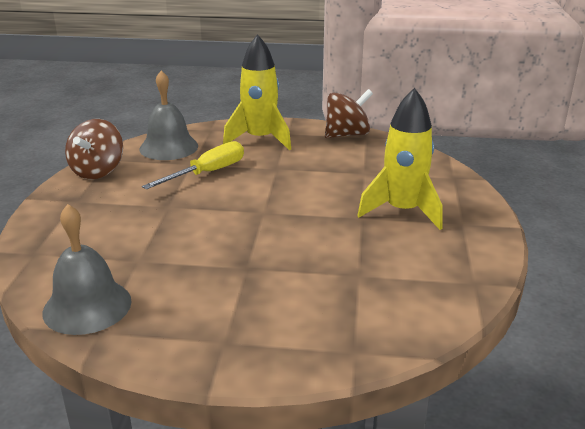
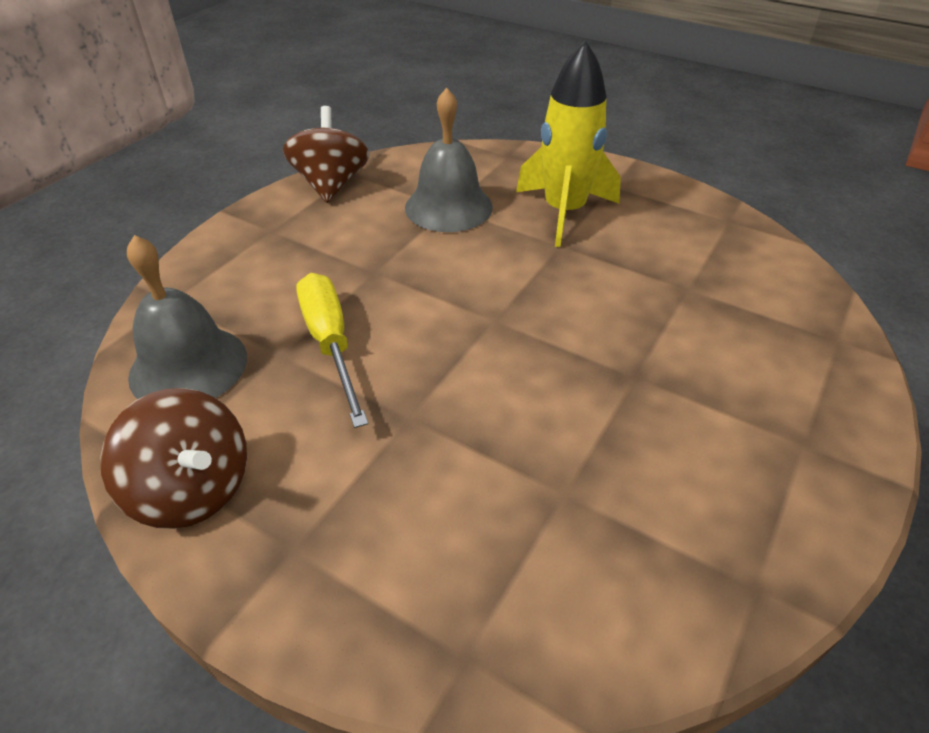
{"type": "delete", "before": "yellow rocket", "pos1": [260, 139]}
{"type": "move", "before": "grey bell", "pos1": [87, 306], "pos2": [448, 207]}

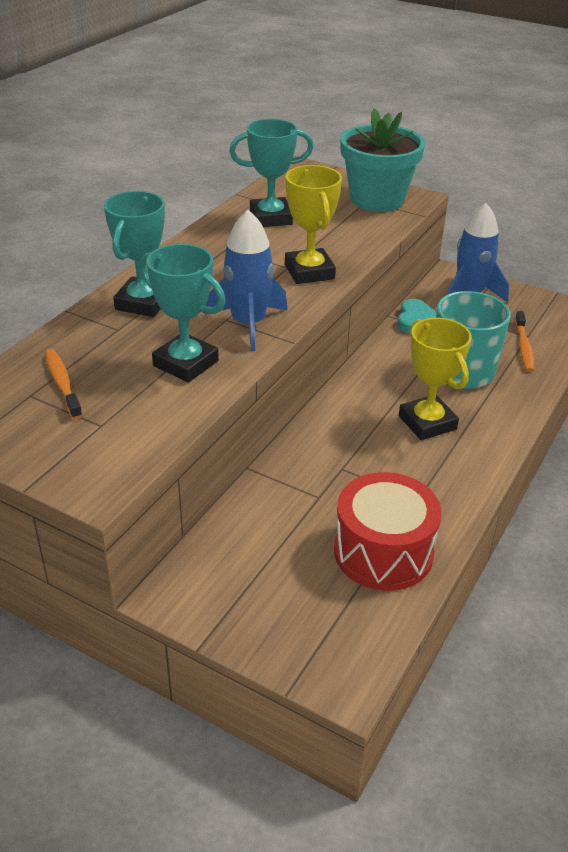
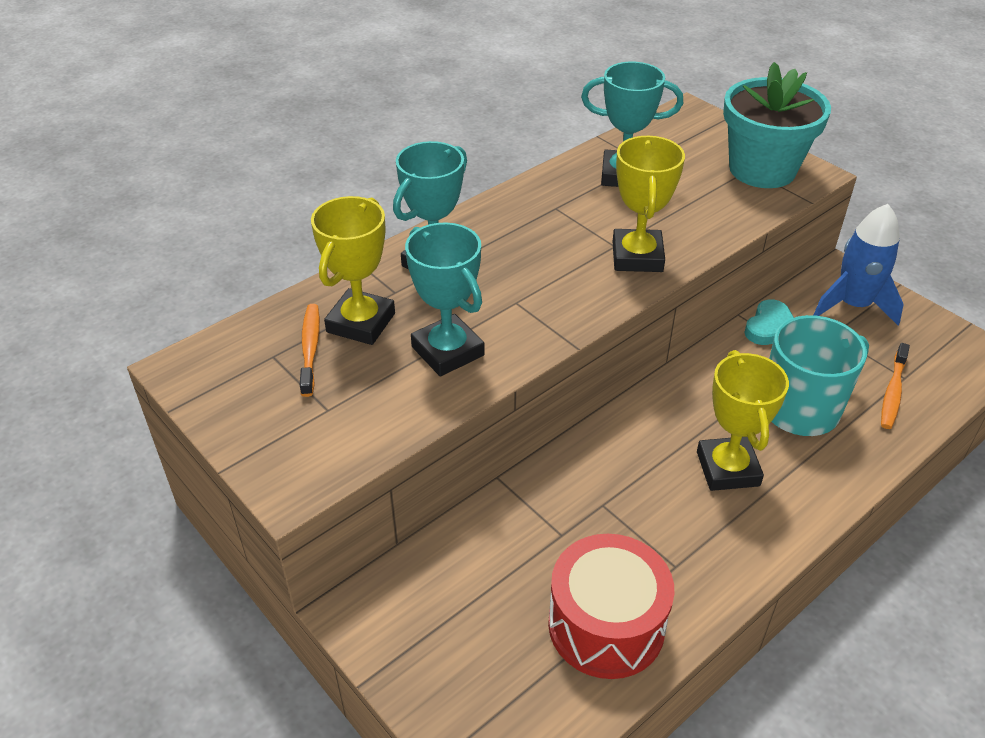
{"type": "delete", "before": "blue rocket", "pos1": [248, 324]}
{"type": "insert", "after": "yellow trophy", "pos2": [361, 323]}

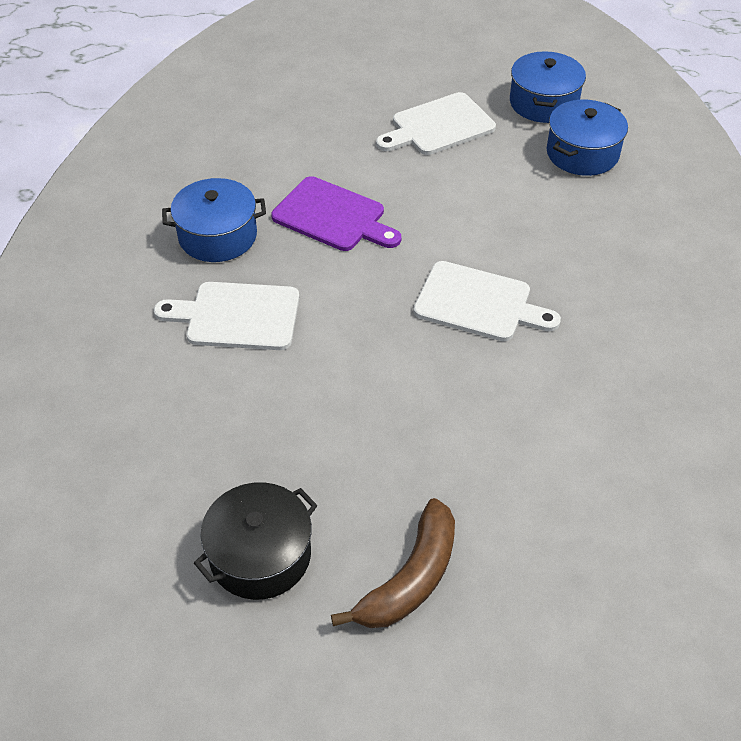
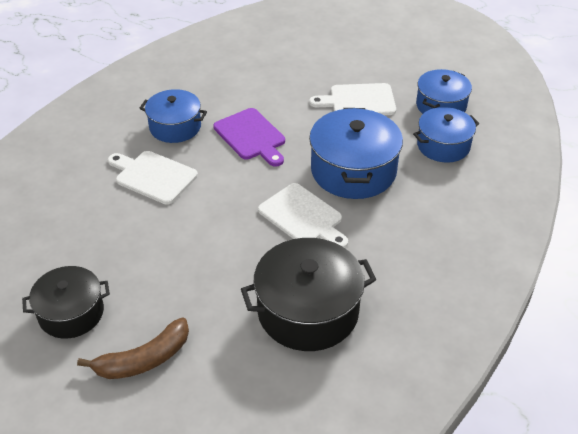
{"type": "insert", "after": "blue pot", "pos2": [353, 170]}
{"type": "insert", "after": "black pot", "pos2": [308, 311]}

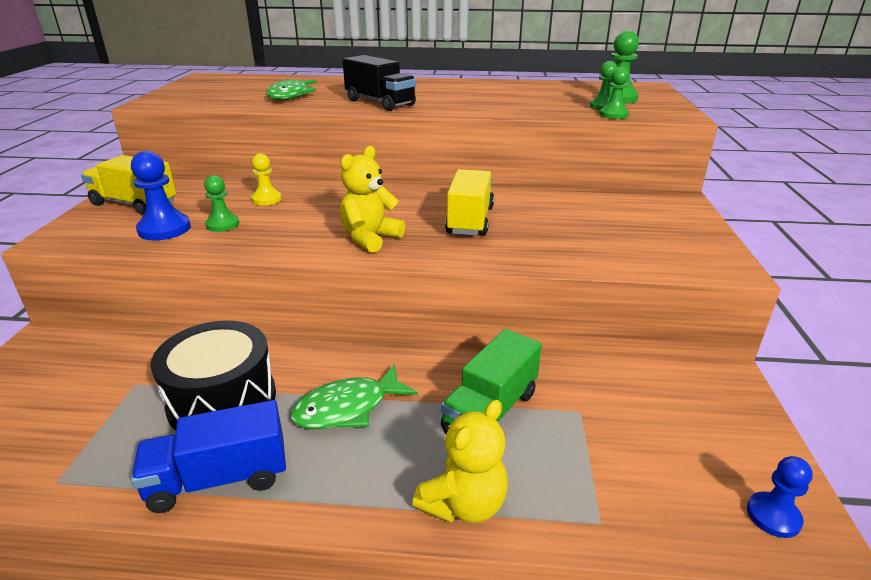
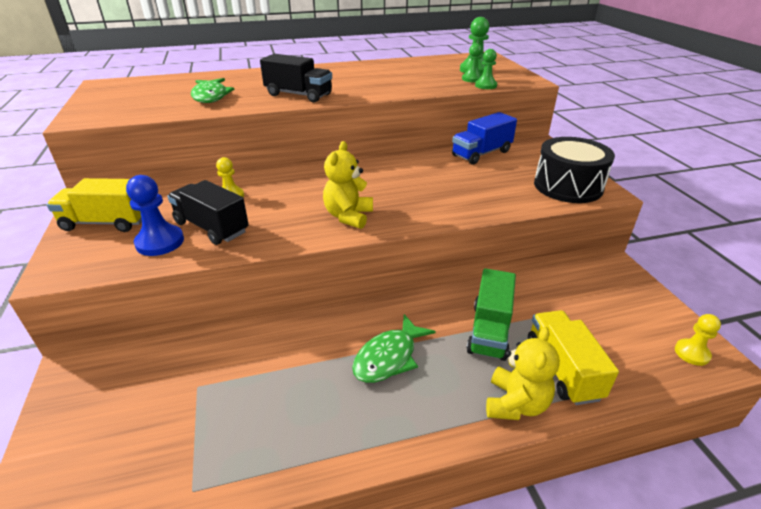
{"type": "move", "before": "yellow truck", "pos1": [470, 220], "pos2": [562, 369]}
{"type": "replace", "before": "green pawn", "after": "black truck", "pos1": [222, 224], "pos2": [211, 227]}
{"type": "move", "before": "black drum", "pos1": [222, 400], "pos2": [568, 186]}
{"type": "move", "before": "blue truck", "pos1": [219, 479], "pos2": [481, 153]}
{"type": "recolor", "before": "blue pawn", "after": "yellow pawn", "pos1": [773, 516], "pos2": [692, 353]}

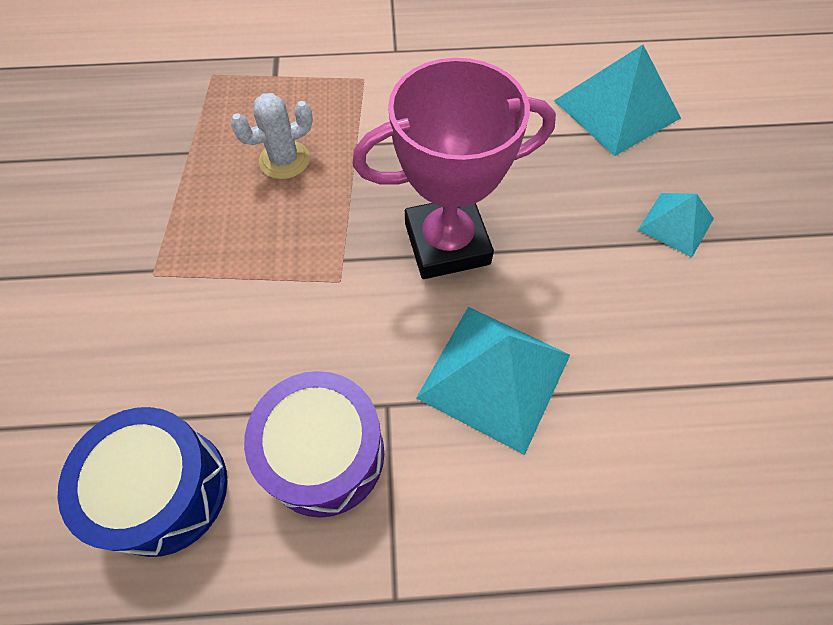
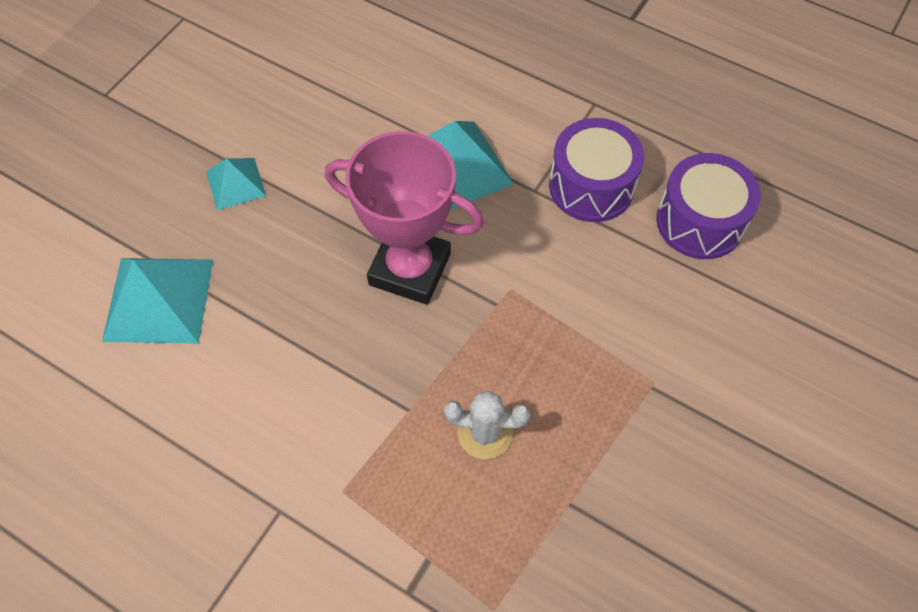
{"type": "recolor", "before": "blue drum", "after": "purple drum", "pos1": [165, 490], "pos2": [699, 221]}

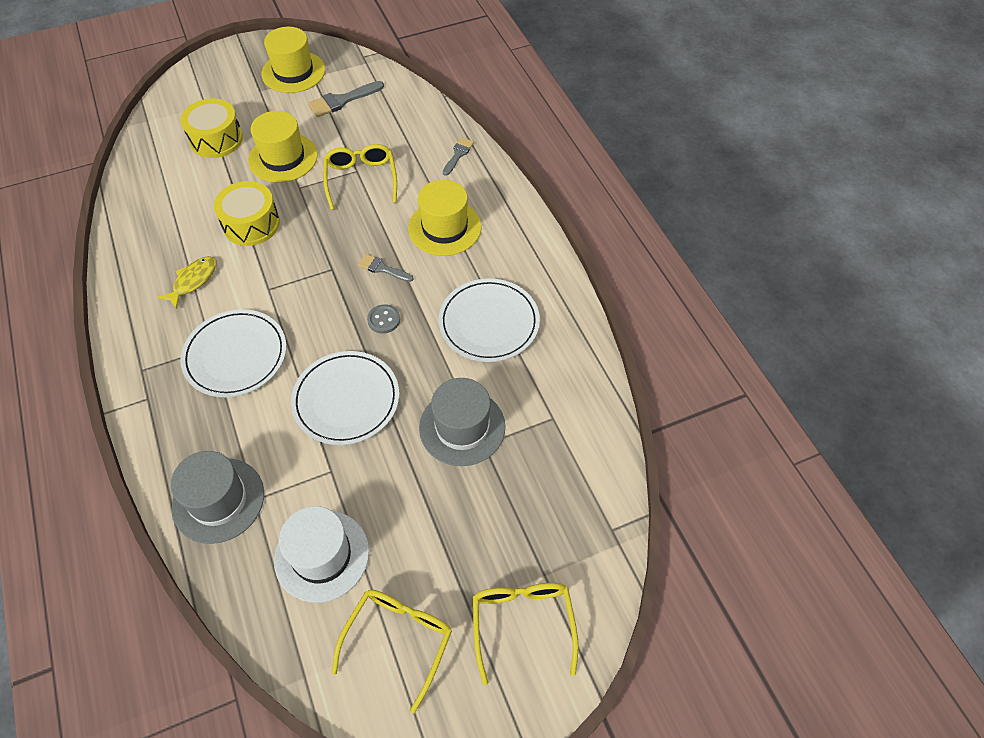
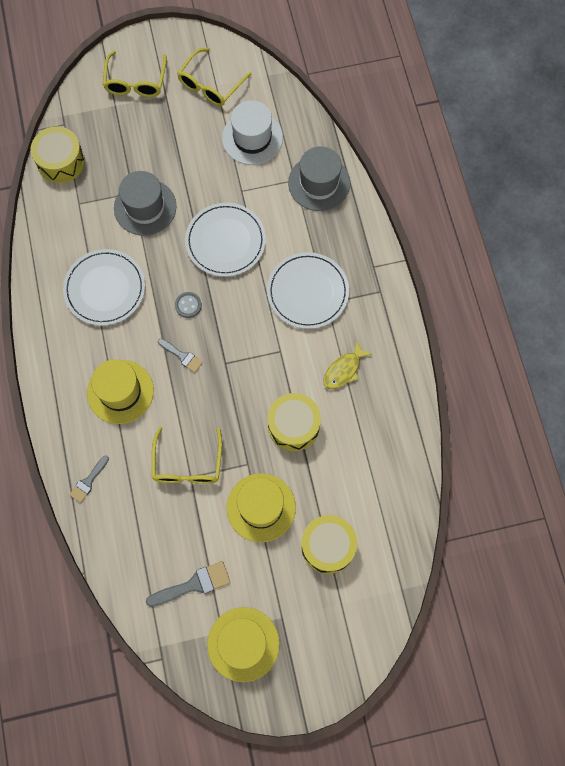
{"type": "insert", "after": "yellow drum", "pos2": [61, 161]}

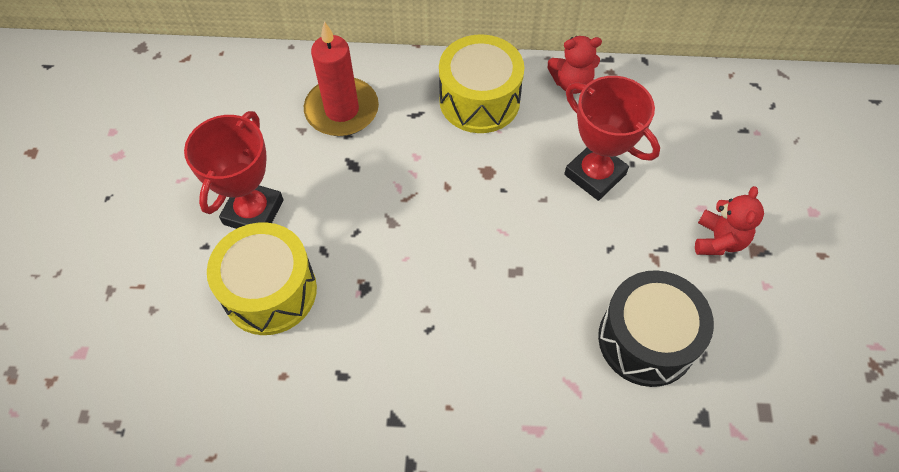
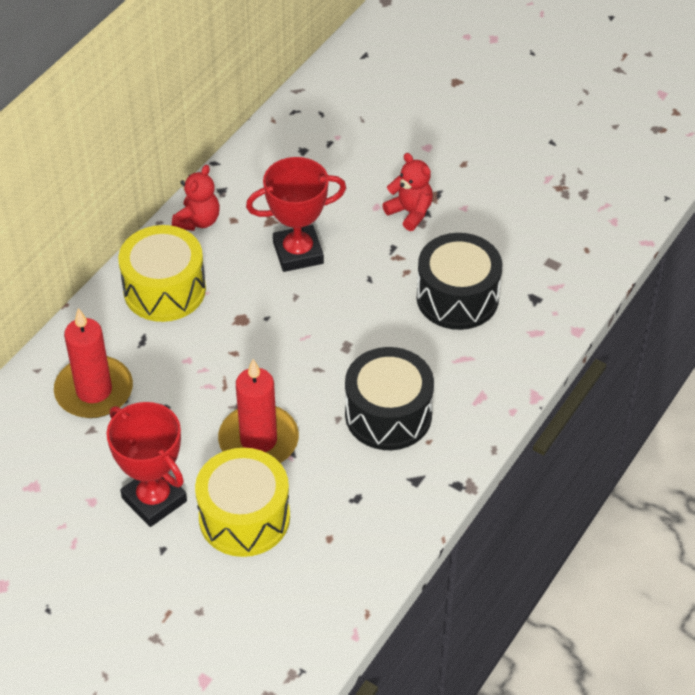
{"type": "insert", "after": "black drum", "pos2": [388, 414]}
{"type": "insert", "after": "red candle", "pos2": [258, 440]}

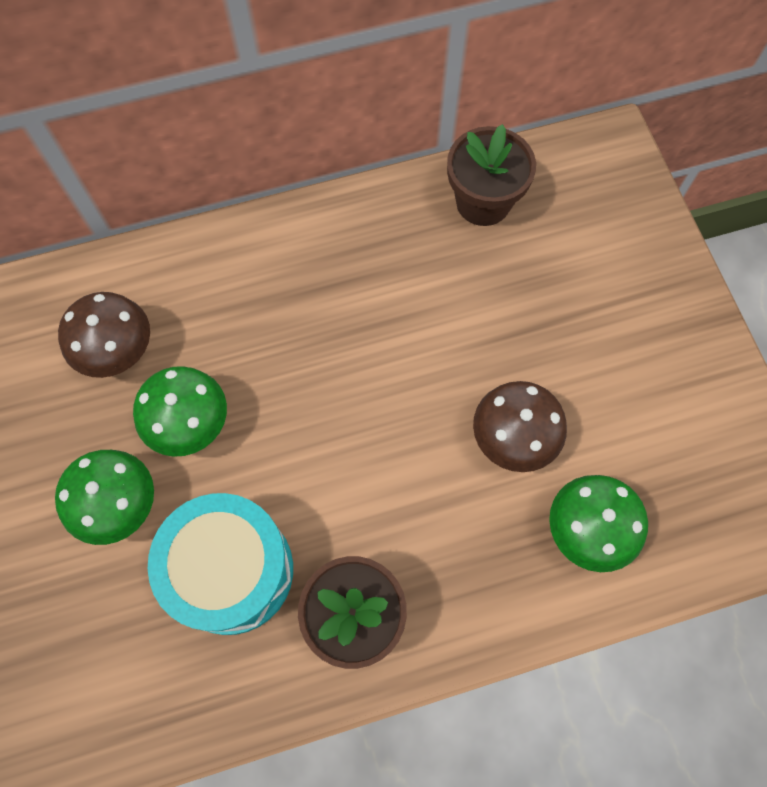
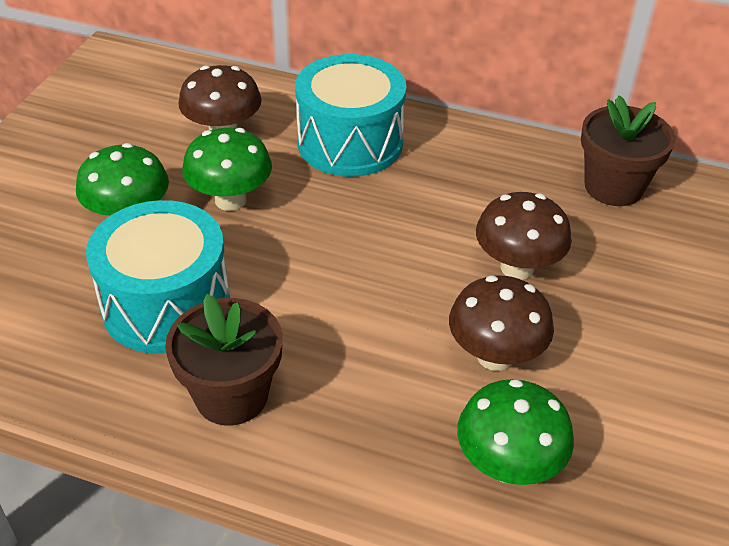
{"type": "insert", "after": "turquoise drum", "pos2": [350, 142]}
{"type": "insert", "after": "brown mushroom", "pos2": [517, 267]}

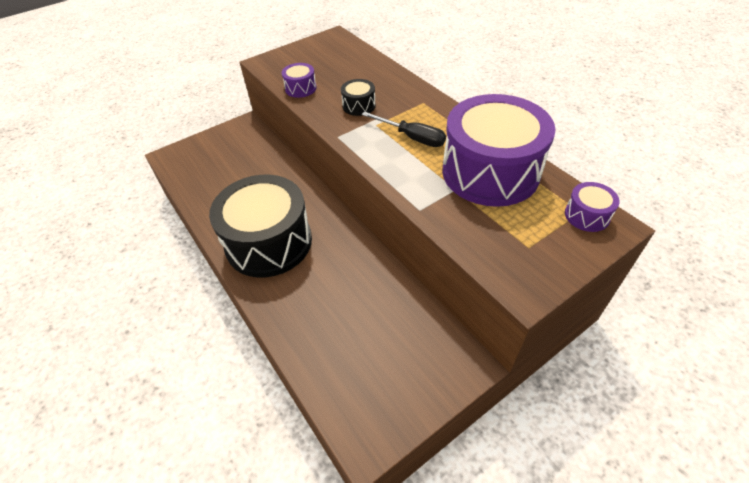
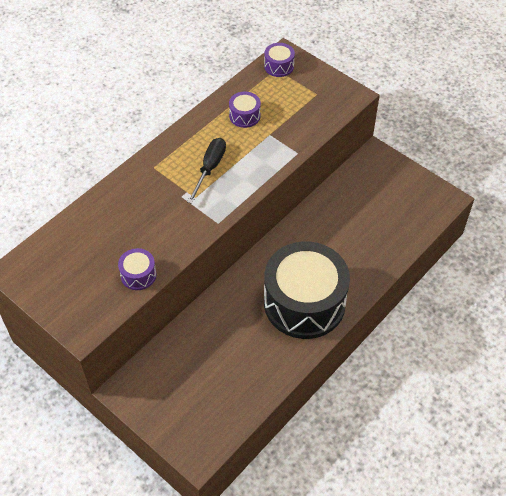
{"type": "delete", "before": "black drum", "pos1": [359, 106]}
{"type": "resize", "before": "purple drum", "pos1": [490, 172], "pos2": [244, 116], "scale": 0.41}

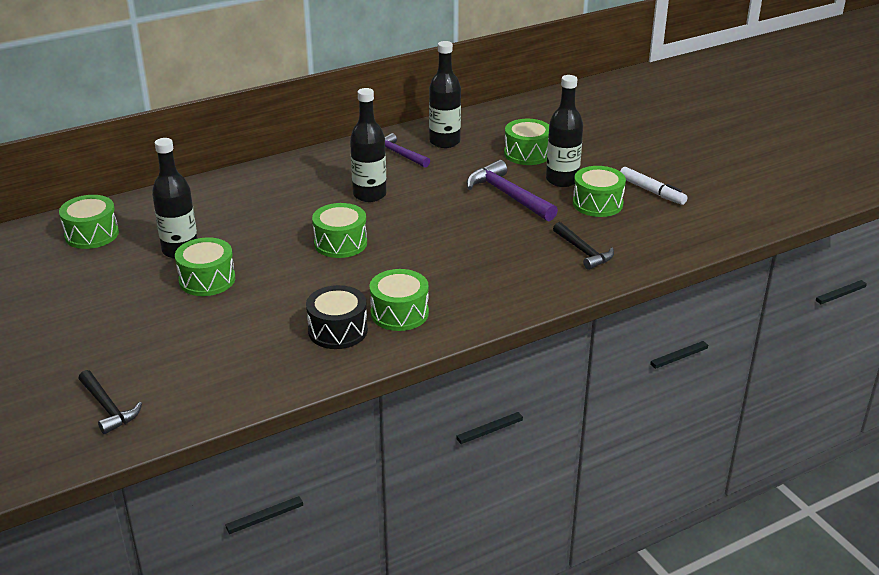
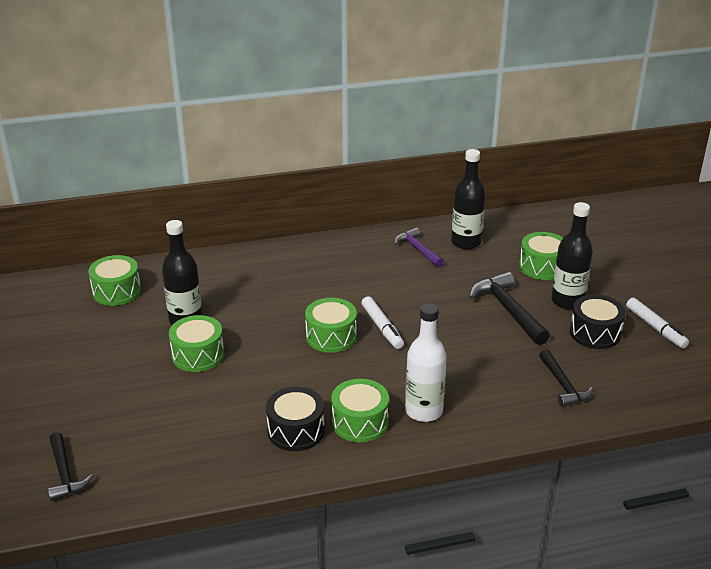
{"type": "delete", "before": "black bottle", "pos1": [369, 195]}
{"type": "recolor", "before": "purple hammer", "after": "black hammer", "pos1": [508, 195], "pos2": [508, 310]}
{"type": "recolor", "before": "green drum", "after": "black drum", "pos1": [597, 203], "pos2": [595, 333]}
{"type": "insert", "after": "white marker", "pos2": [382, 327]}
{"type": "insert", "after": "white bottle", "pos2": [423, 411]}

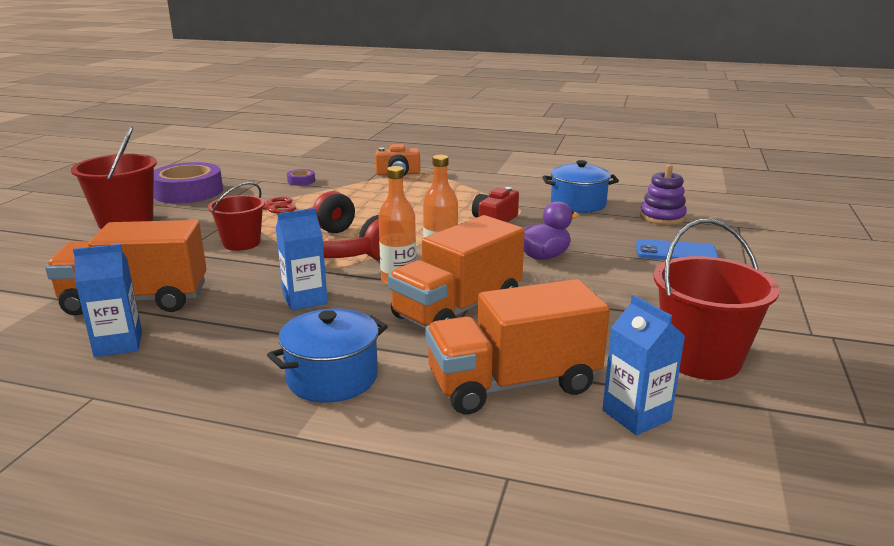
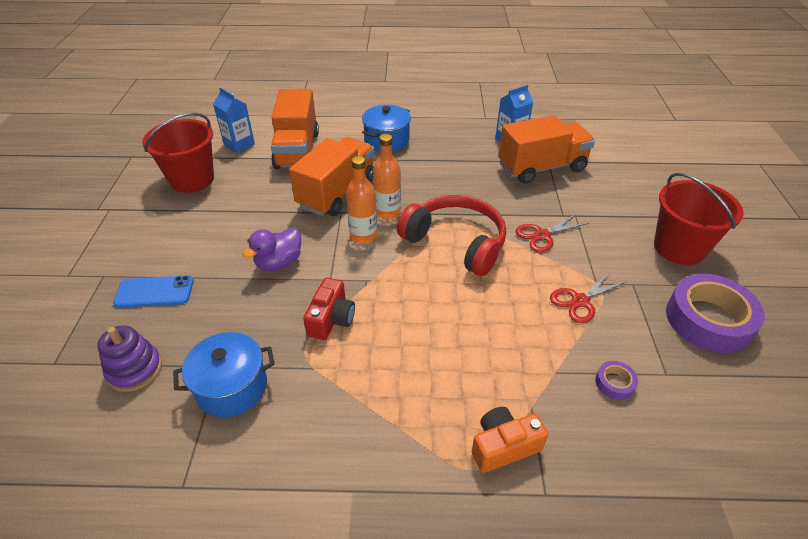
{"type": "replace", "before": "red bucket", "after": "red scissors", "pos1": [241, 243], "pos2": [542, 235]}
{"type": "delete", "before": "blue carton", "pos1": [305, 299]}
{"type": "rotate", "before": "orange truck", "pos1": [513, 384], "pos2": [297, 150], "turn": 120}

